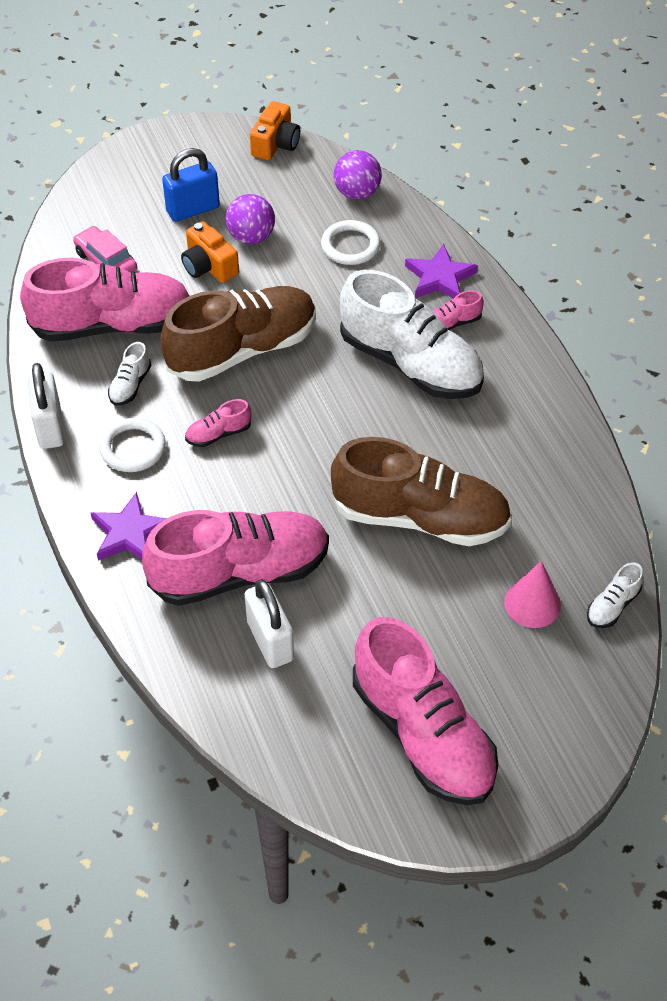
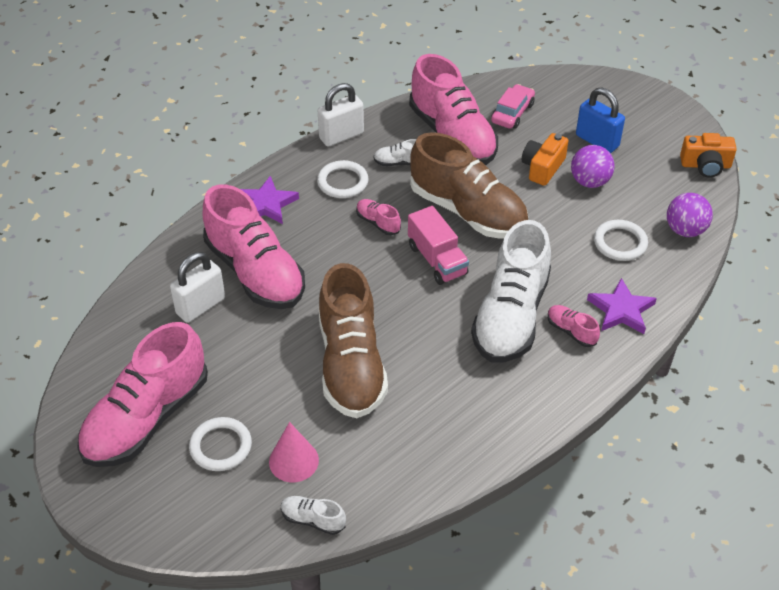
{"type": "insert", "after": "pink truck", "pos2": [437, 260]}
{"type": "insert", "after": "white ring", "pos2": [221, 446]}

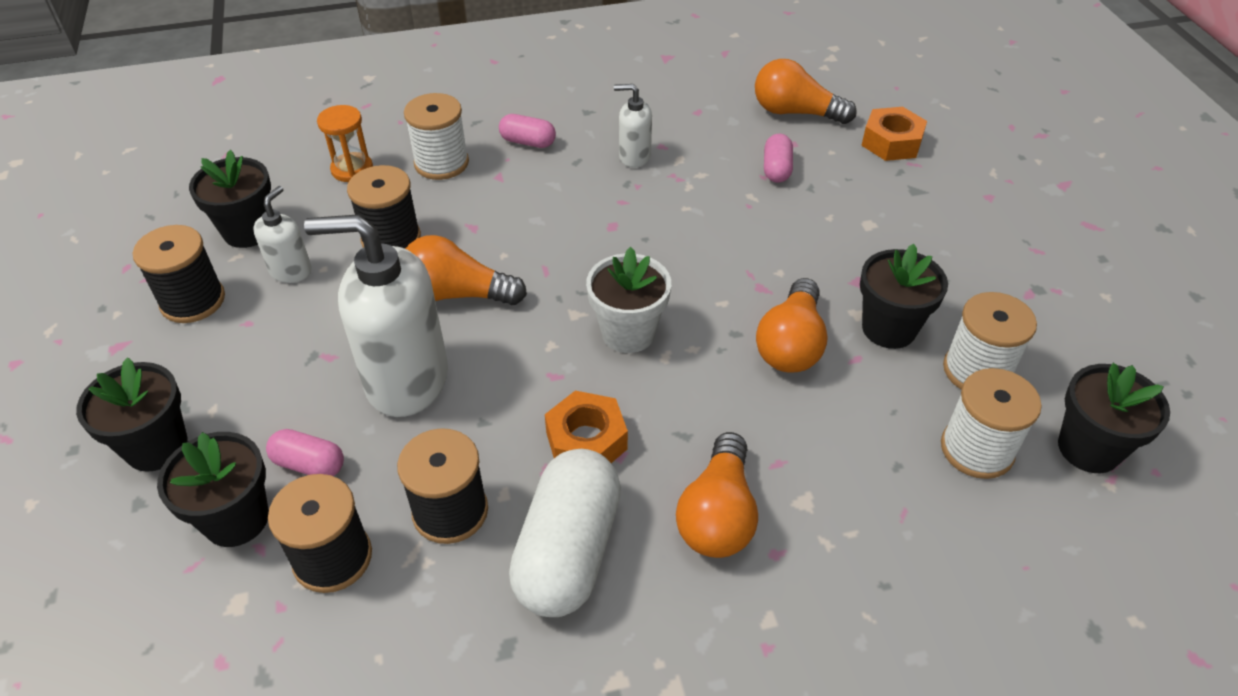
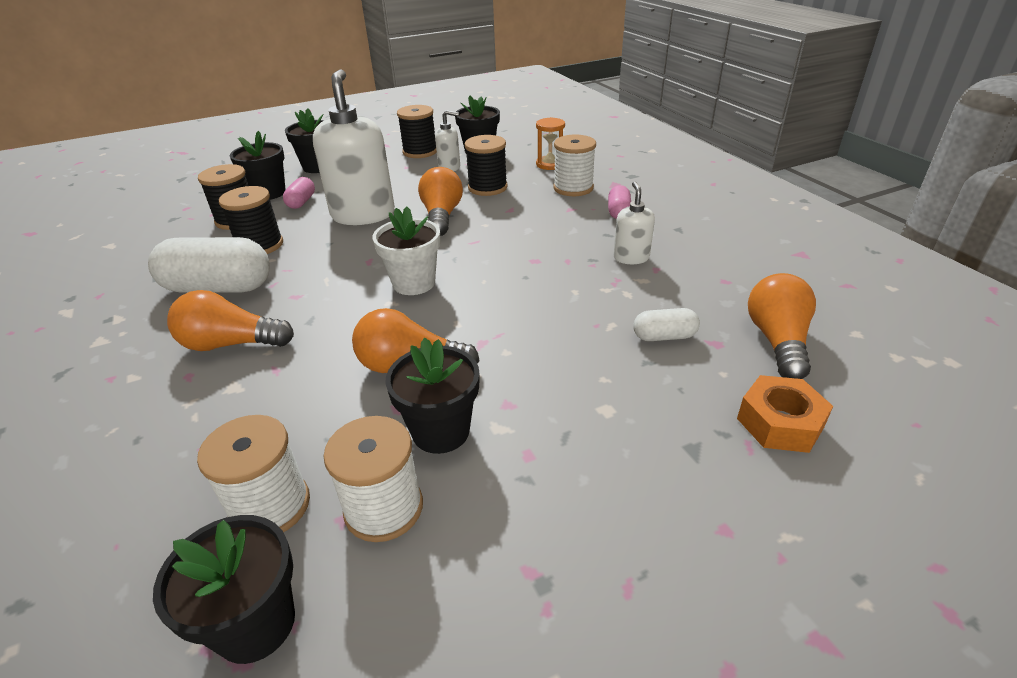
{"type": "recolor", "before": "pink capsule", "after": "white capsule", "pos1": [776, 169], "pos2": [664, 336]}
{"type": "delete", "before": "orange nut", "pos1": [586, 441]}

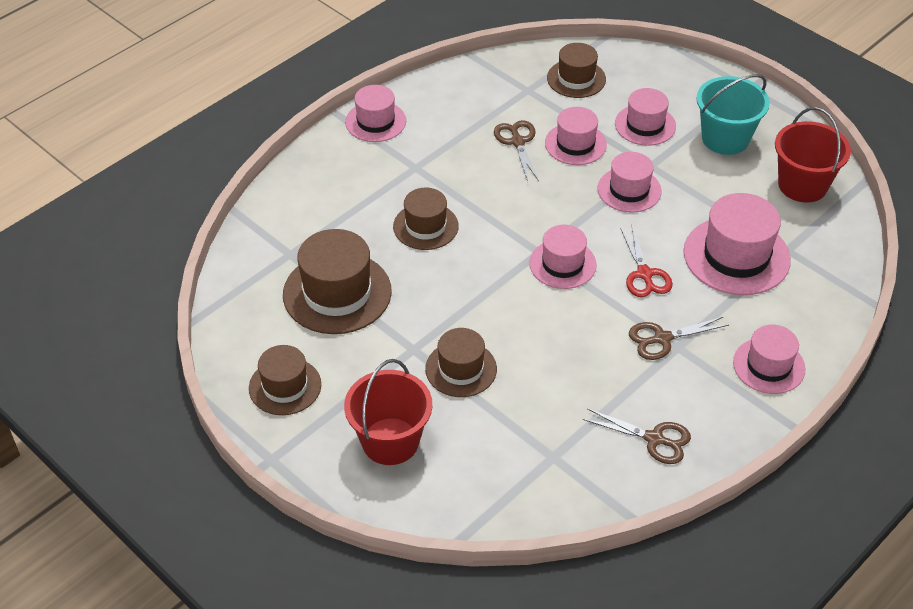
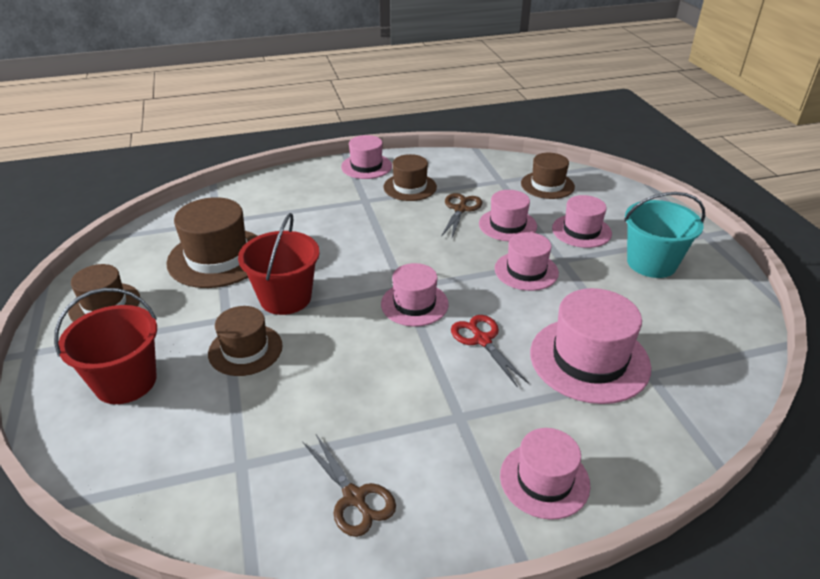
{"type": "move", "before": "red bucket", "pos1": [802, 185], "pos2": [285, 298]}
{"type": "move", "before": "brown hat", "pos1": [425, 226], "pos2": [410, 187]}
{"type": "rotate", "before": "red scissors", "pos1": [644, 274], "pos2": [482, 340], "turn": 135}
{"type": "delete", "before": "brown scissors", "pos1": [662, 338]}

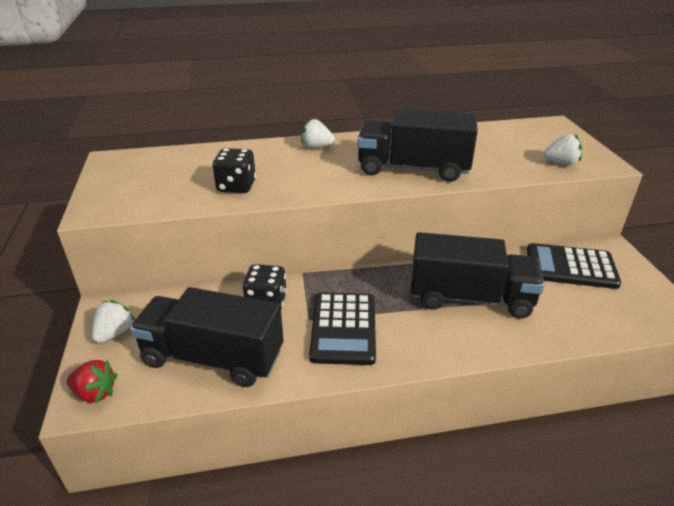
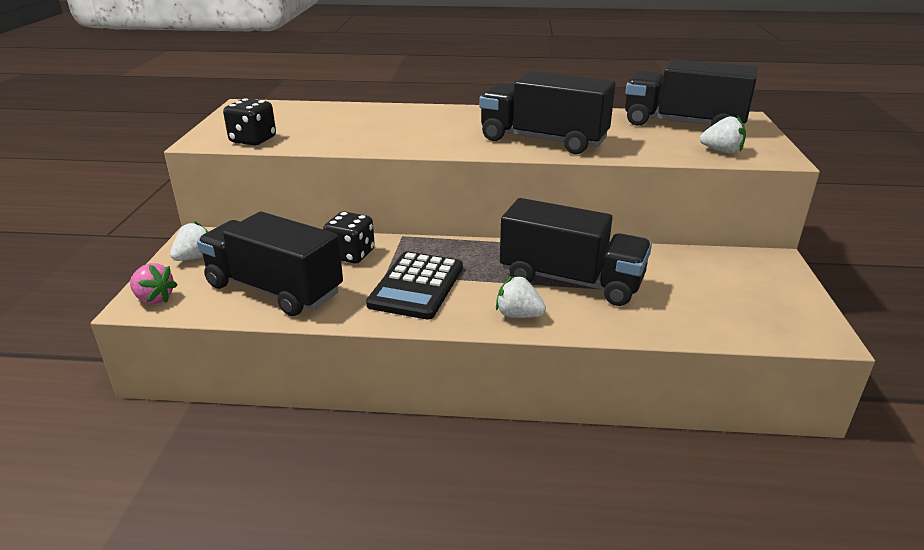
{"type": "move", "before": "white strawberry", "pos1": [316, 147], "pos2": [518, 315]}
{"type": "move", "before": "black dice", "pos1": [236, 186], "pos2": [253, 140]}
{"type": "delete", "before": "black calculator", "pos1": [571, 267]}
{"type": "recolor", "before": "red strawberry", "after": "pink strawberry", "pos1": [95, 393], "pos2": [154, 299]}
{"type": "insert", "after": "black truck", "pos2": [683, 124]}

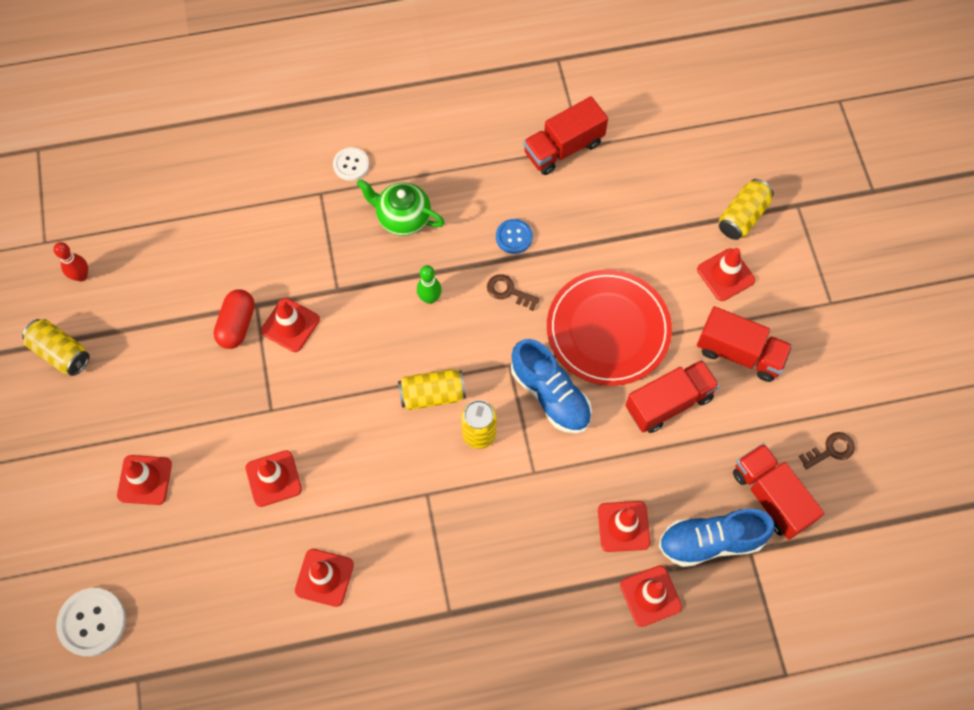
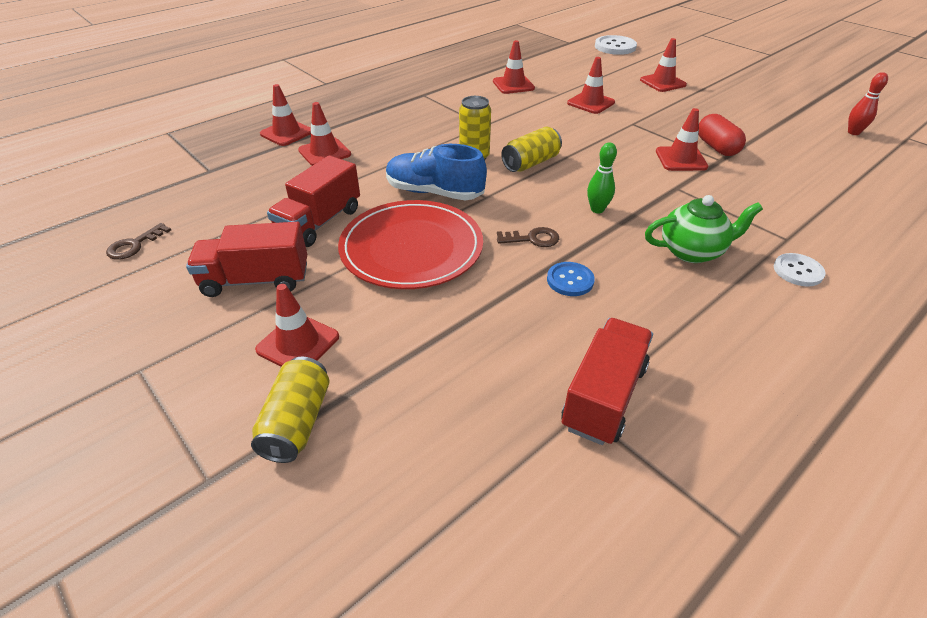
{"type": "delete", "before": "yellow can", "pos1": [61, 352]}
{"type": "delete", "before": "red truck", "pos1": [771, 496]}
{"type": "delete", "before": "blue shoe", "pos1": [711, 541]}

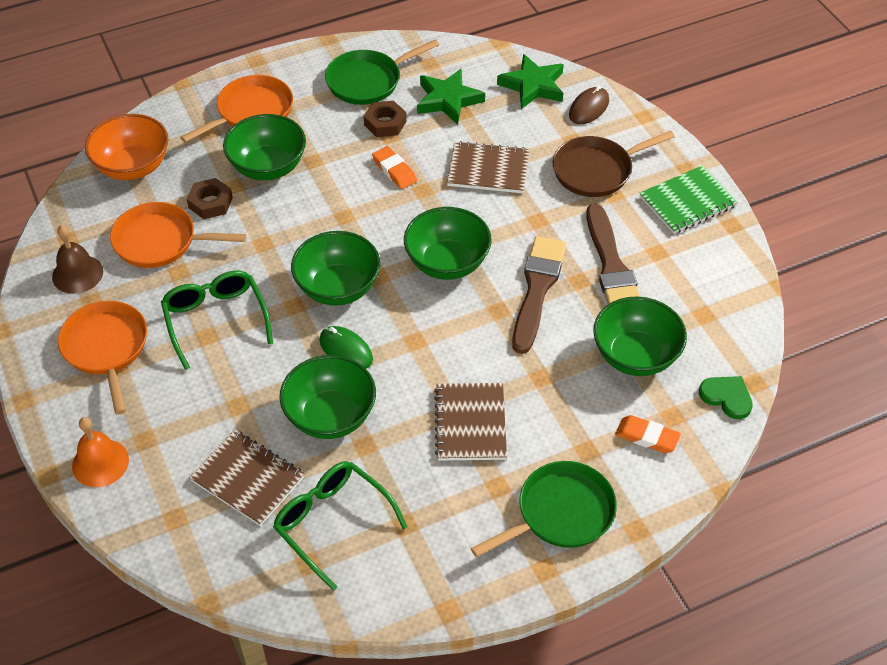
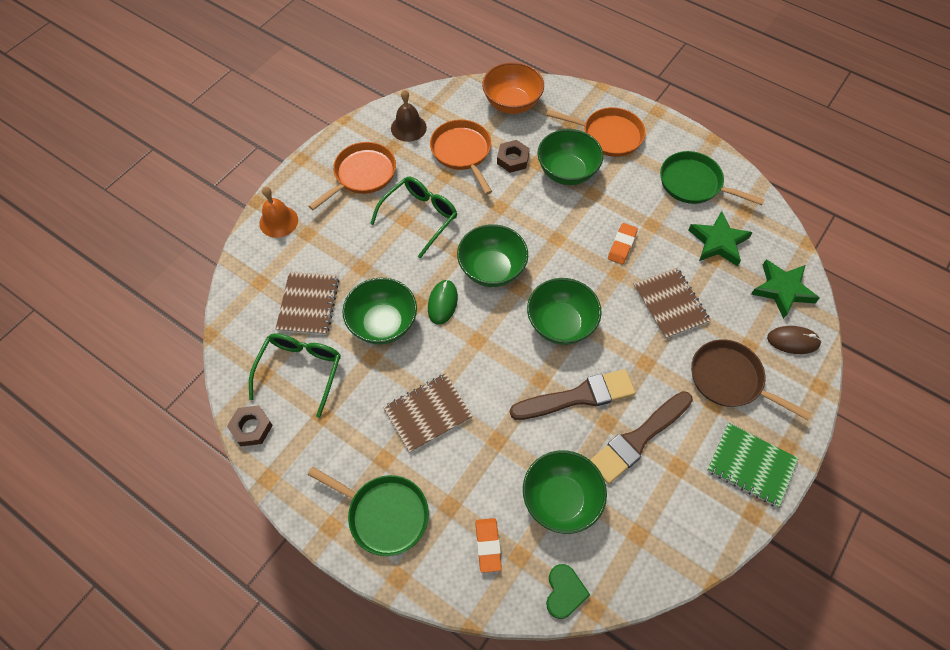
{"type": "move", "before": "brown nut", "pos1": [385, 123], "pos2": [251, 427]}

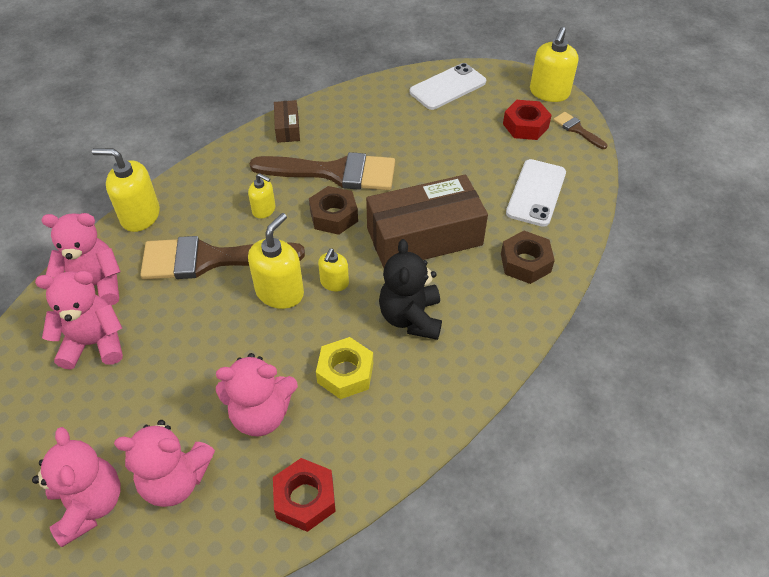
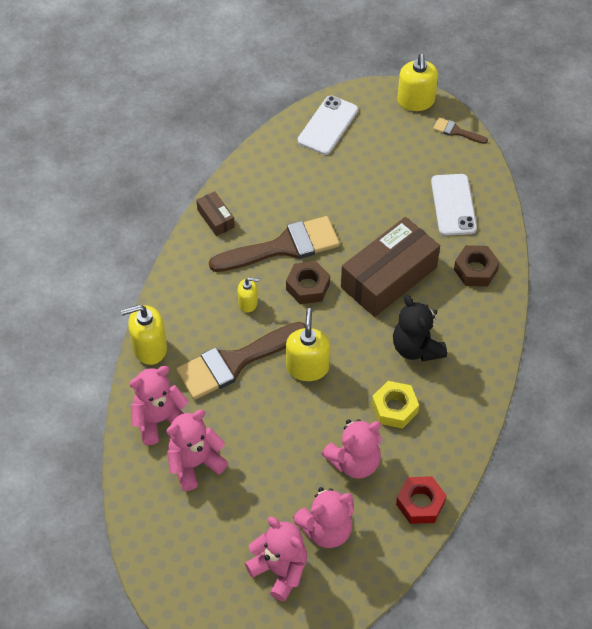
{"type": "delete", "before": "red nut", "pos1": [525, 125]}
{"type": "delete", "before": "yellow soap dispenser", "pos1": [334, 283]}

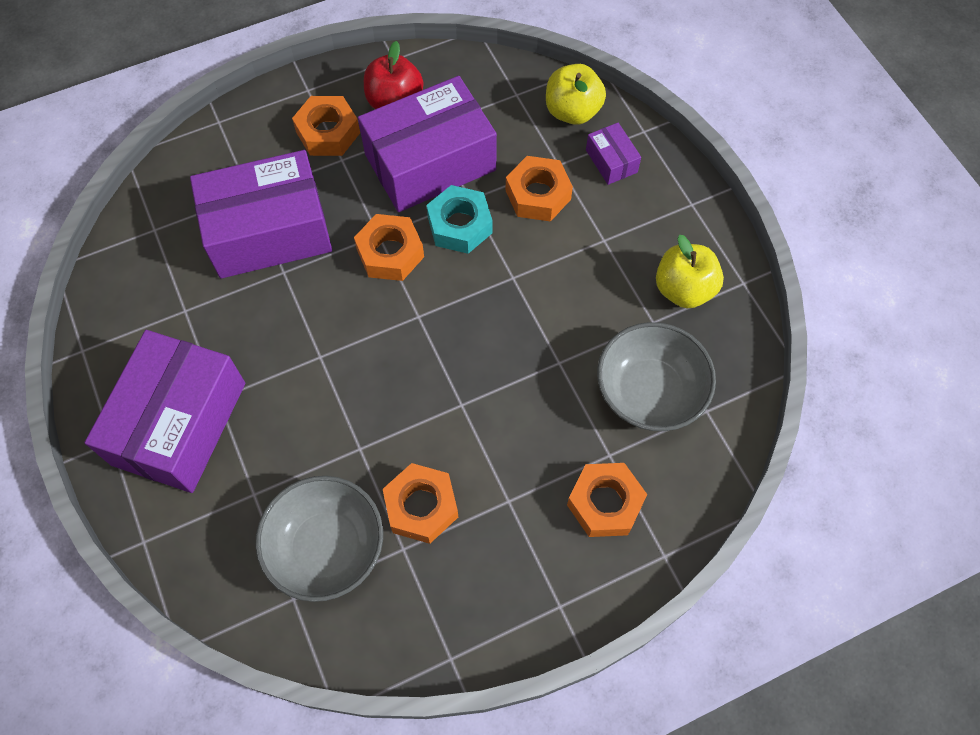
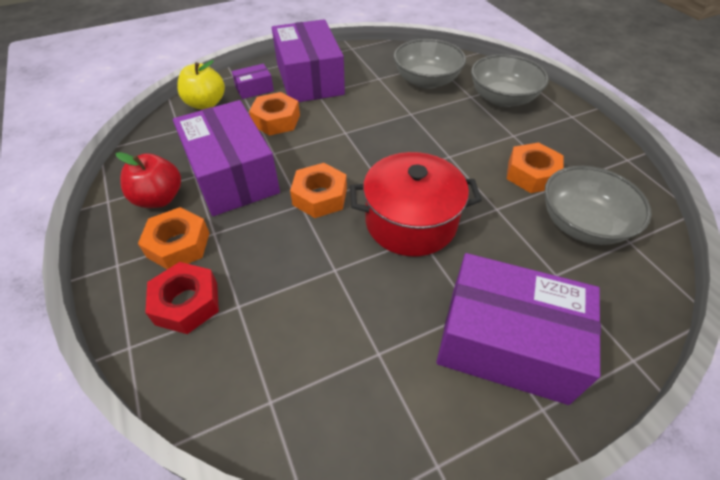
{"type": "move", "before": "purple box", "pos1": [269, 231], "pos2": [309, 79]}
{"type": "delete", "before": "turquoise nut", "pos1": [459, 225]}
{"type": "delete", "before": "yellow apple", "pos1": [683, 289]}
{"type": "replace", "before": "orange nut", "after": "grey bowl", "pos1": [605, 503], "pos2": [502, 98]}
{"type": "insert", "after": "red pot", "pos2": [410, 222]}
{"type": "insert", "after": "red nut", "pos2": [187, 303]}

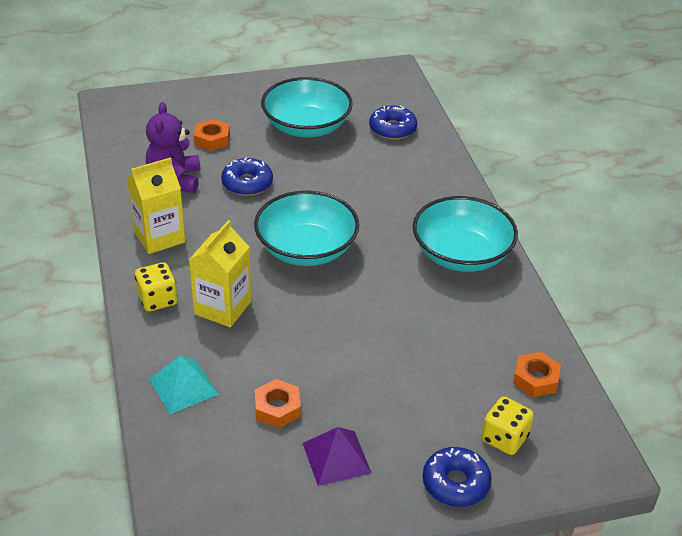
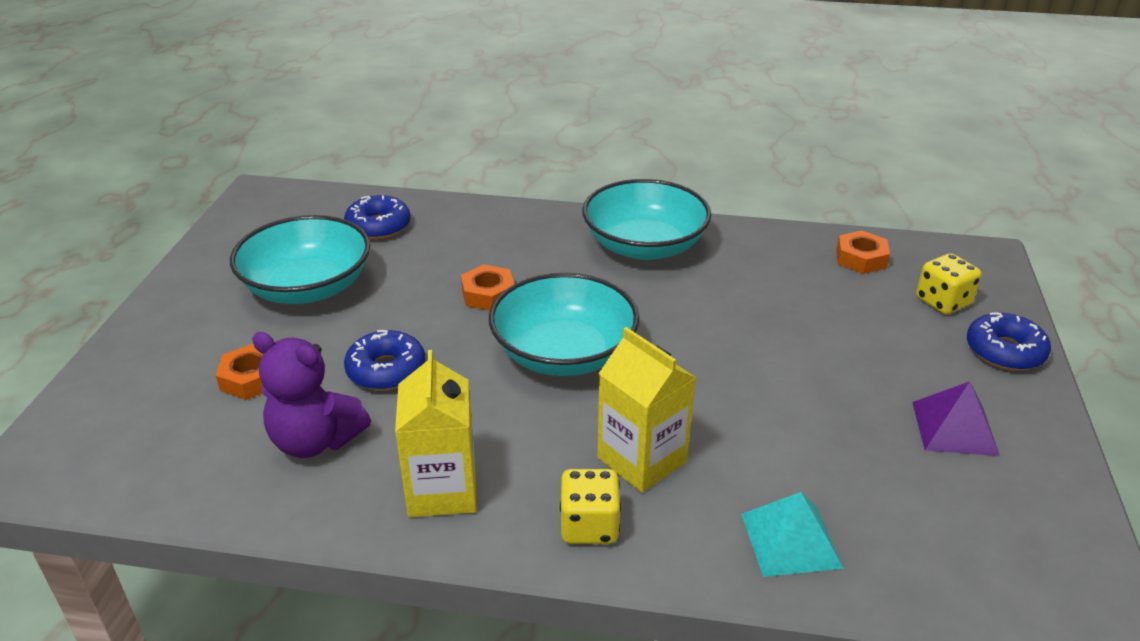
{"type": "move", "before": "orange nut", "pos1": [277, 408], "pos2": [488, 294]}

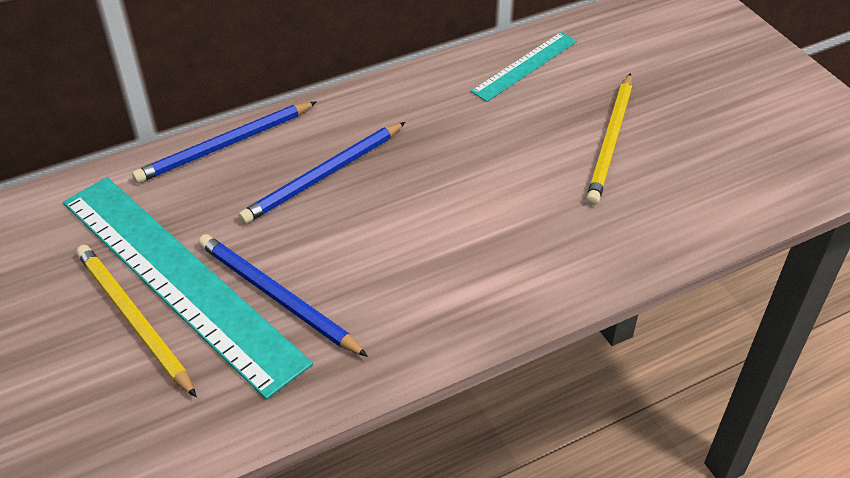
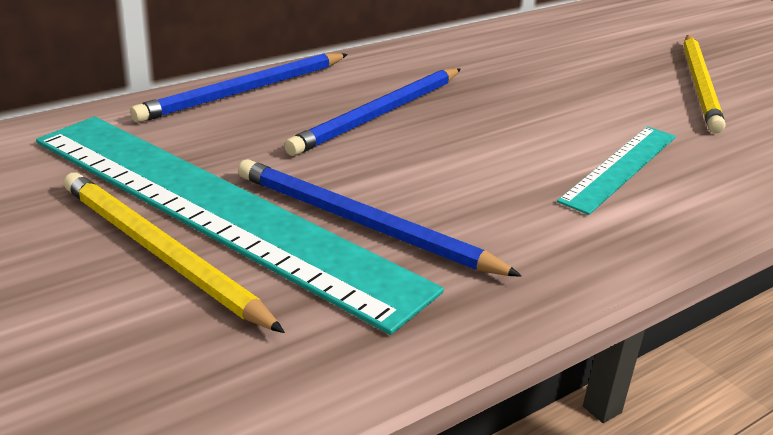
{"type": "move", "before": "turquoise ruler", "pos1": [525, 66], "pos2": [620, 167]}

